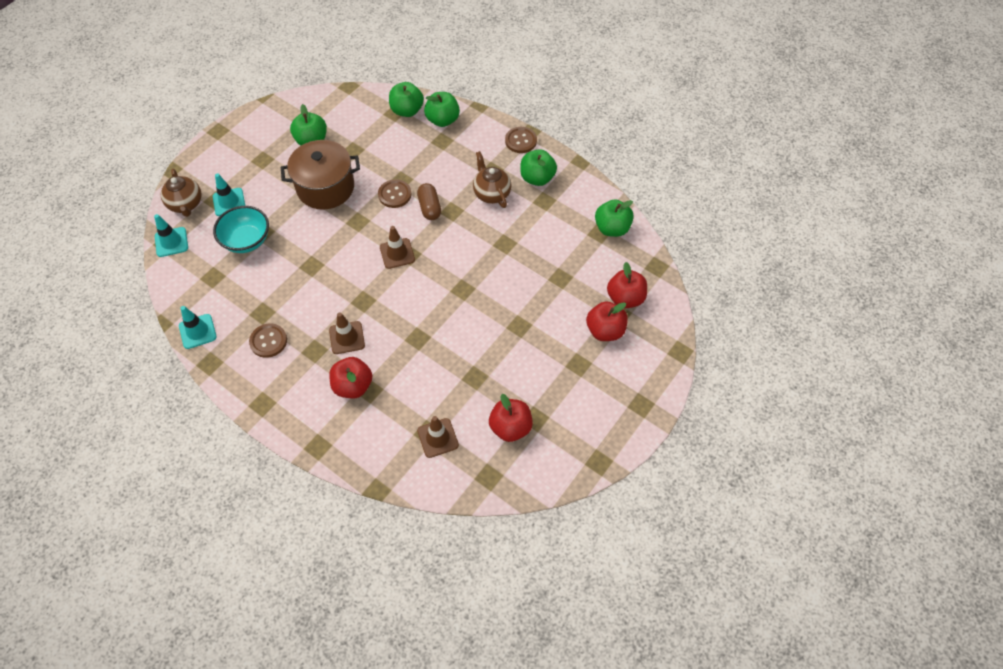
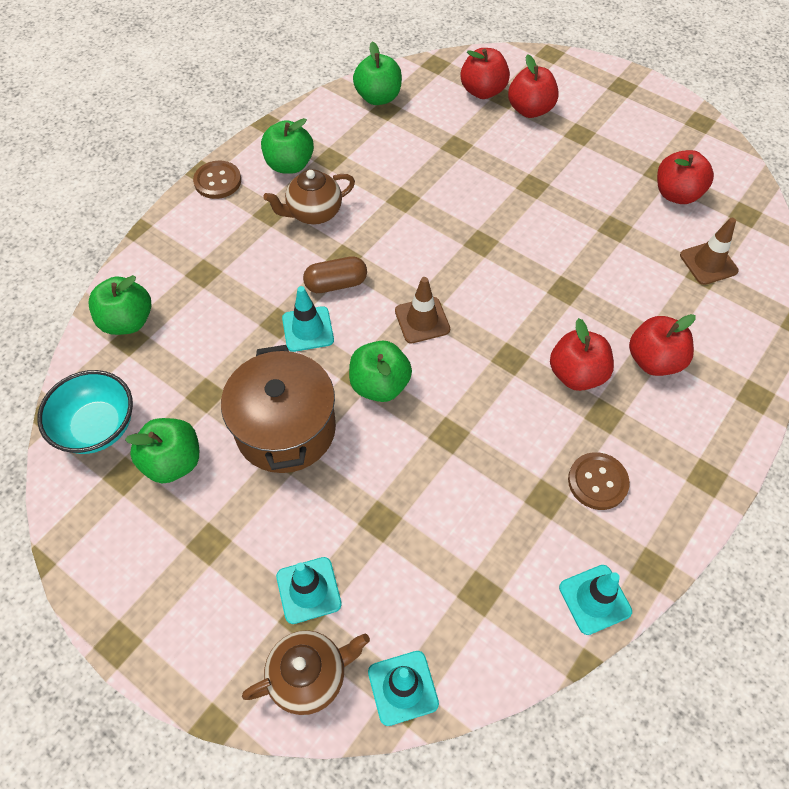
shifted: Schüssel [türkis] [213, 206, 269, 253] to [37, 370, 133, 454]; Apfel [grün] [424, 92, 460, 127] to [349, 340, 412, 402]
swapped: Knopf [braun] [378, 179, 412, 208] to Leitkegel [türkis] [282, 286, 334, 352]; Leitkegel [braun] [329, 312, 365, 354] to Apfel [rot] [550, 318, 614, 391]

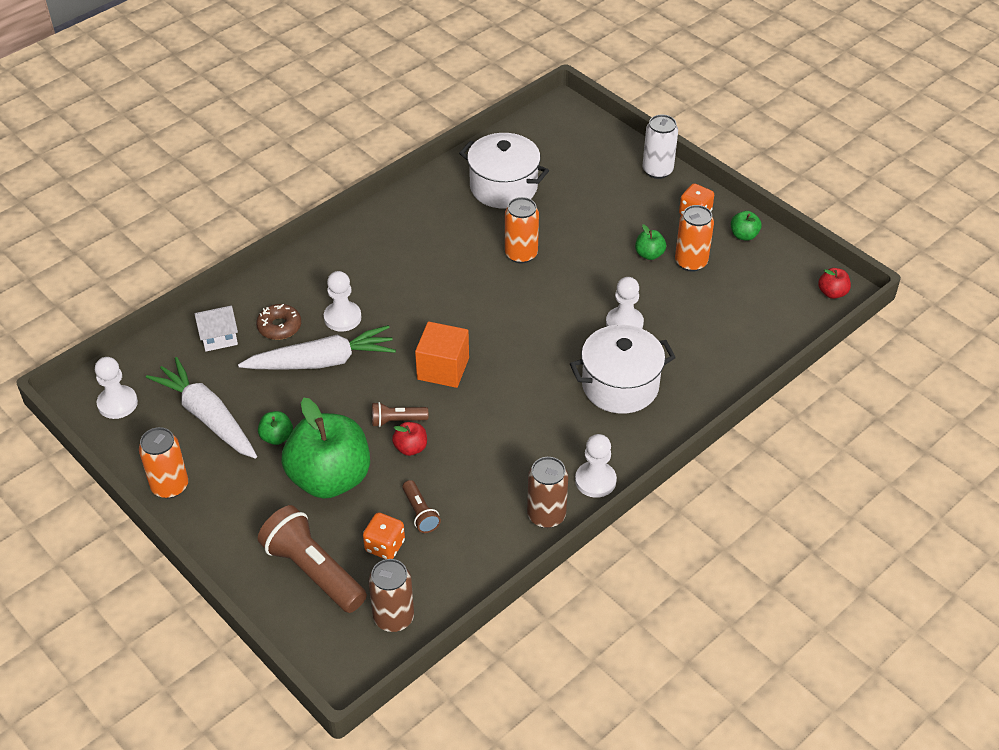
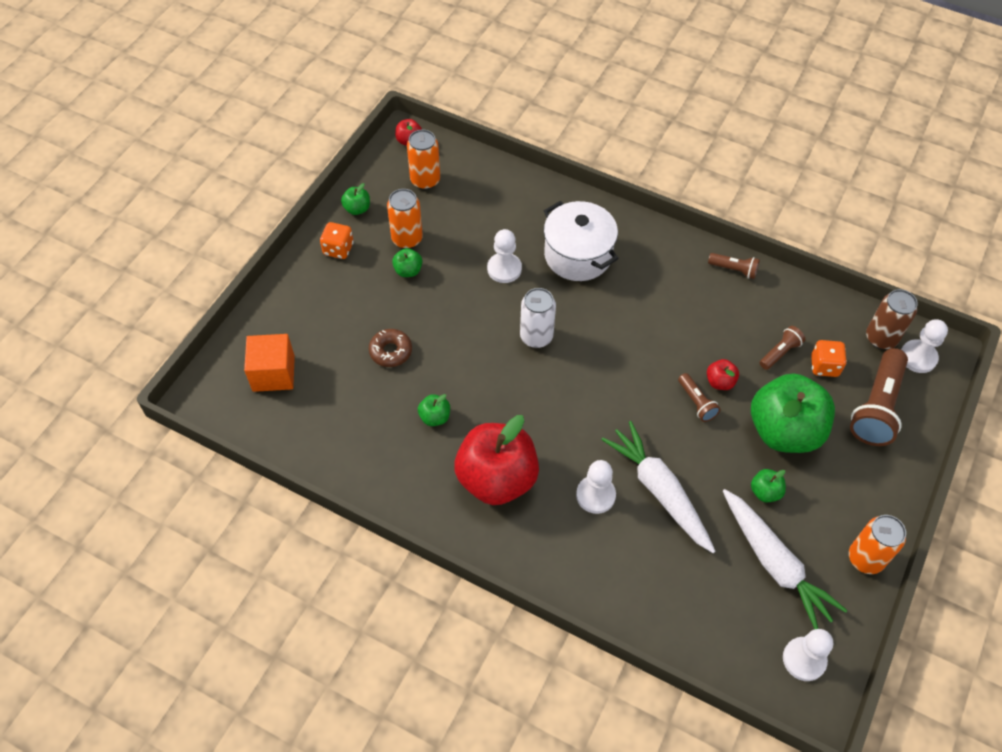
gone: Haus [weiß] [194, 306, 238, 352]; Kochtopf [weiß] [459, 133, 549, 209]
new: Apfel [grün] [418, 394, 450, 426]; Apfel [rot] [454, 415, 539, 505]
shifted: Kubus [orange] [415, 322, 469, 388] to [244, 334, 295, 392]; Donut [braun] [256, 304, 301, 340] to [369, 329, 412, 367]; Dose [orange] [505, 197, 539, 264] to [407, 130, 440, 190]; Dose [weiß] [642, 115, 678, 179] to [520, 288, 556, 348]; Bauer [weiß] [575, 434, 617, 498] to [901, 319, 948, 373]
swapped: Dose [braun] [527, 457, 568, 528] to Taschenlampe [braun] [708, 253, 760, 279]
rotated: Karotte [weiß] [146, 357, 257, 459] = [723, 489, 847, 629] 60 degrees counterclockwise

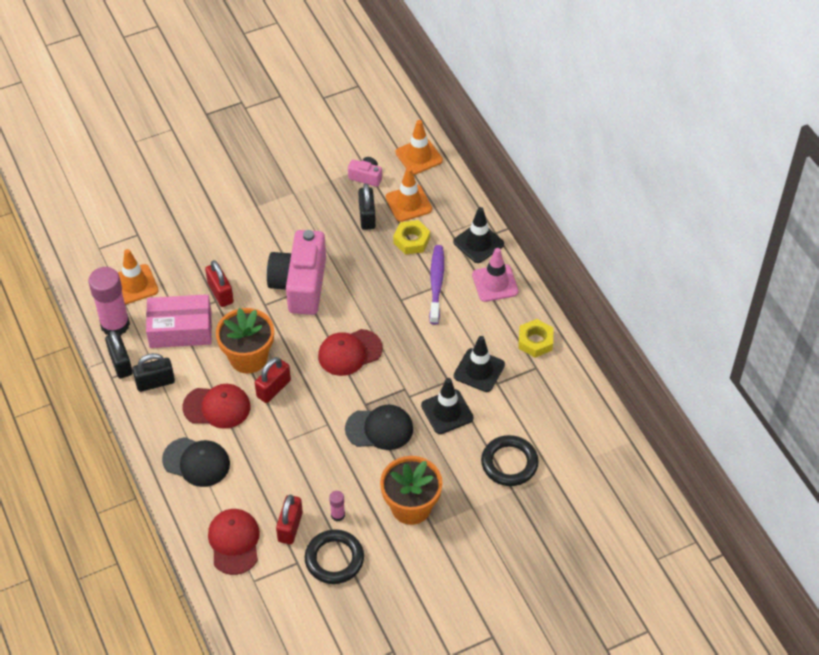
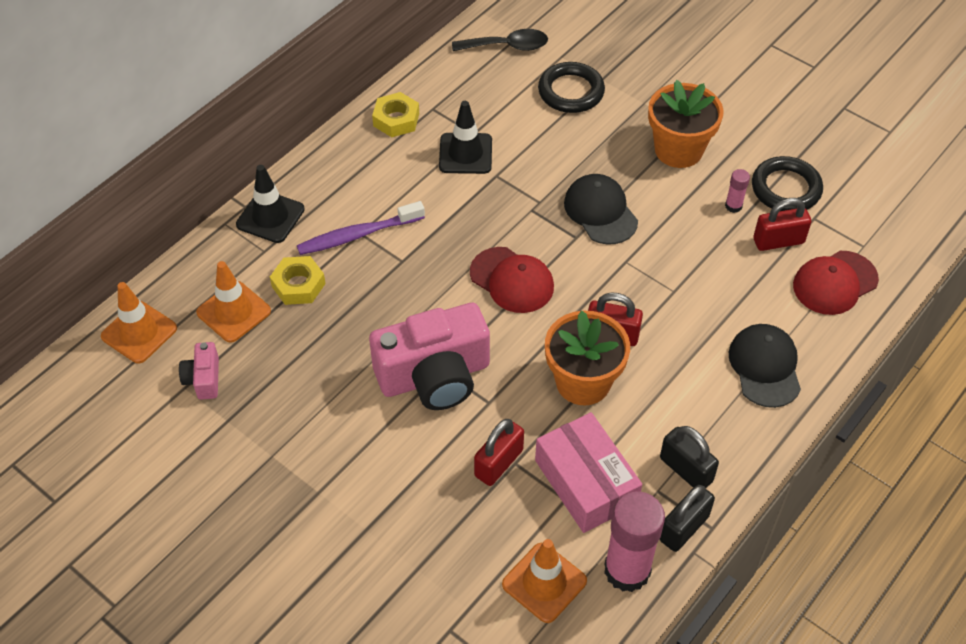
gone: Kappe [rot] [183, 384, 250, 429]; Vorhängeschloss [schwarz] [358, 183, 376, 230]; Leitkegel [schwarz] [421, 378, 474, 434]; Leitkegel [rosa] [472, 248, 519, 302]
new: Löffel [schwarz] [452, 29, 548, 51]

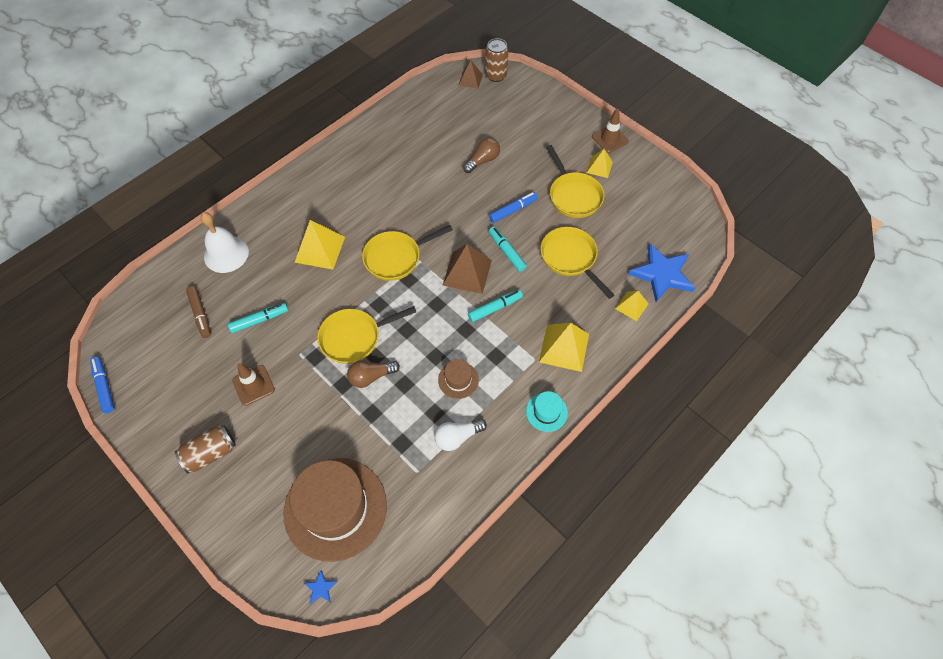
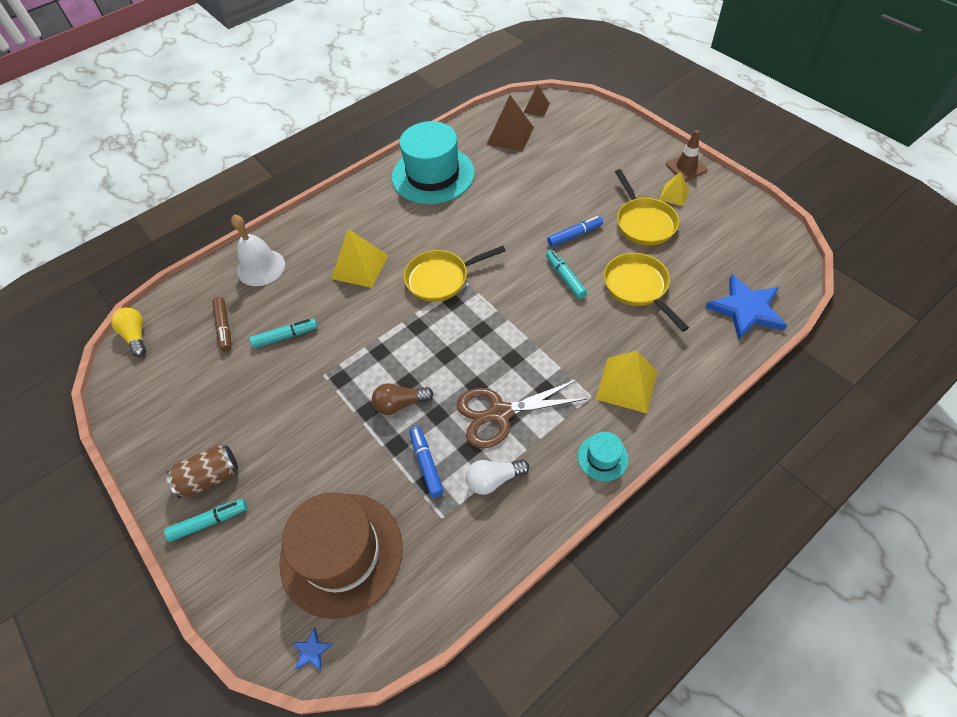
gone: Leitkegel [braun] [232, 363, 275, 406]; Pfanne [gelb] [317, 306, 416, 364]; Glühbirne [braun] [463, 137, 500, 173]; Dose [braun] [485, 38, 509, 82]; Pyramide [gelb] [615, 291, 648, 321]
new: Glühbirne [gelb] [111, 308, 146, 357]; Hut [türkis] [392, 121, 475, 204]
shifted: Filzstift [türkis] [468, 290, 523, 322] to [164, 499, 247, 542]; Filzstift [blau] [90, 357, 114, 413] to [410, 426, 444, 497]; Pyramide [braun] [443, 244, 492, 294] to [486, 95, 534, 151]
swapped: Hut [braun] [438, 359, 479, 399] to Schere [braun] [457, 379, 588, 448]

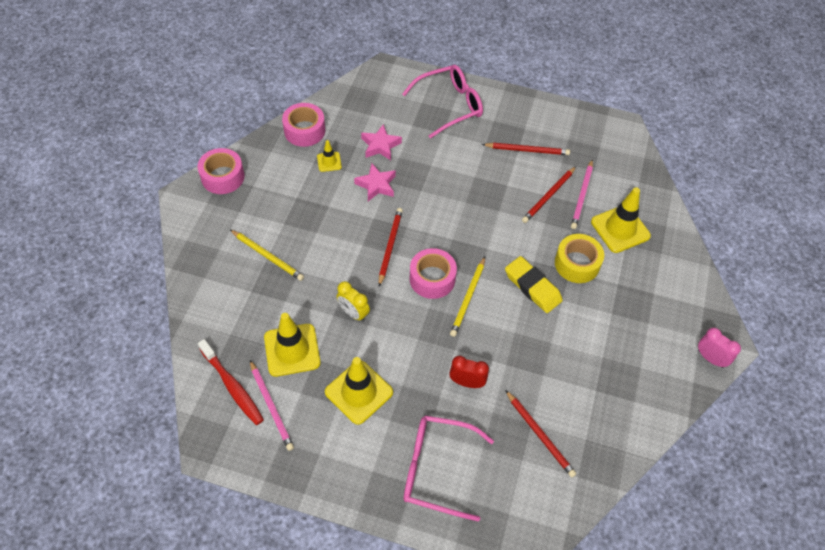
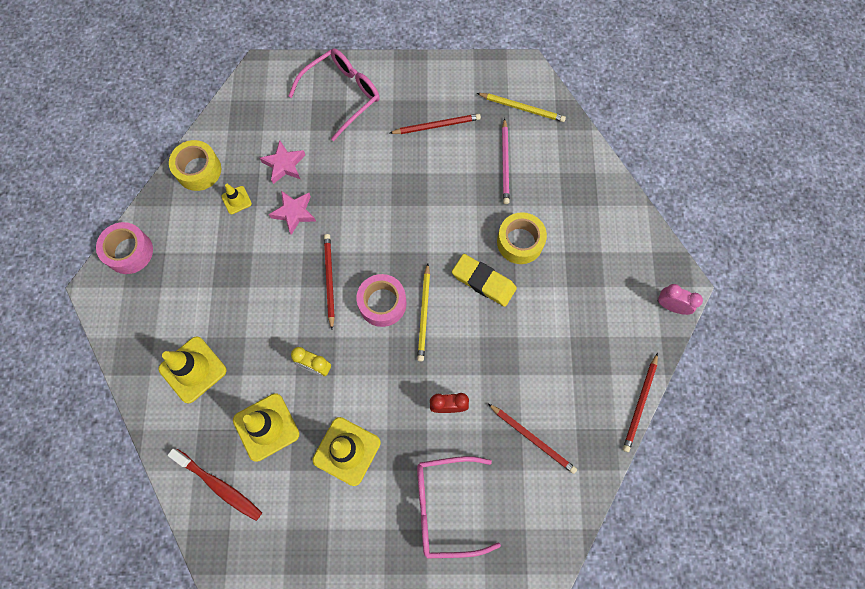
gone: Bleistift [rosa] [250, 360, 294, 451]
shifted: Leitkegel [gelb] [591, 187, 651, 253] to [159, 336, 227, 403]; Bleistift [gelb] [230, 230, 304, 281] to [477, 93, 566, 122]; Bleistift [rot] [522, 166, 576, 223] to [623, 353, 658, 452]
repainted: Klebeband [rosa] [282, 103, 325, 147] to Klebeband [gelb] [169, 140, 221, 191]

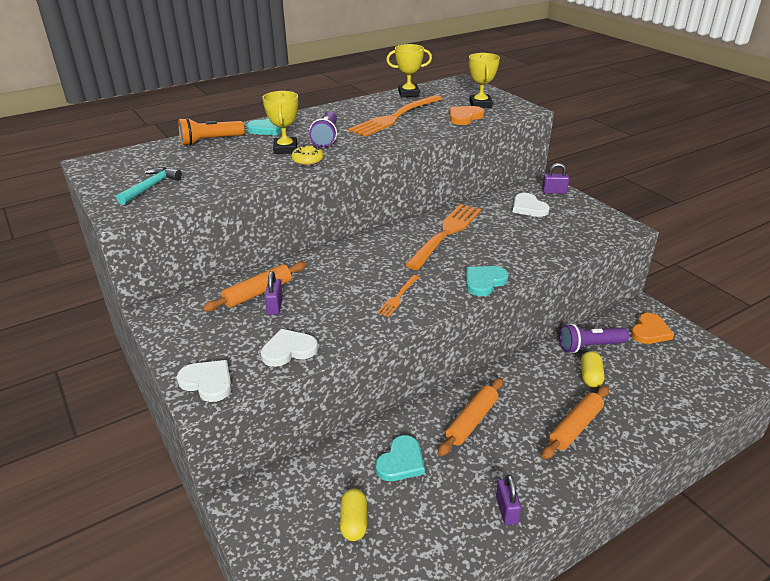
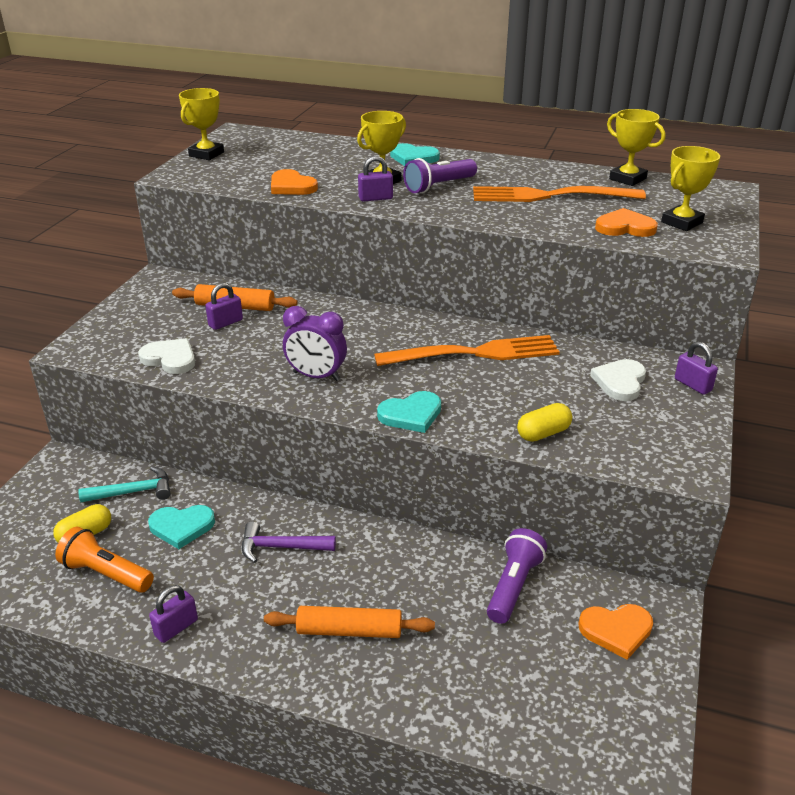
gone: Herz [weiß] [177, 360, 232, 402]
new: Pokal [gelb] [179, 88, 224, 160]; Herz [orange] [271, 169, 318, 195]
shifted: Taschenlampe [orange] [178, 117, 244, 146] to [55, 527, 154, 593]; Hammer [türkis] [116, 167, 182, 205] to [78, 467, 171, 502]; Kapsel [gelb] [581, 351, 604, 387] to [517, 403, 572, 442]
swapped: Nudelholz [orange] [438, 378, 503, 456] to Hammer [lila] [242, 522, 336, 563]; Gabel [orange] [377, 275, 419, 317] to Wecker [lila] [283, 306, 347, 381]; Donut [gelb] [291, 145, 324, 165] to Vorhängeschloss [lila] [358, 156, 393, 202]
rotated: Herz [türkis] [466, 266, 509, 296] = [377, 391, 441, 433] 150 degrees clockwise; Taschenlampe [lila] [559, 324, 629, 353] = [487, 528, 547, 624] 75 degrees clockwise

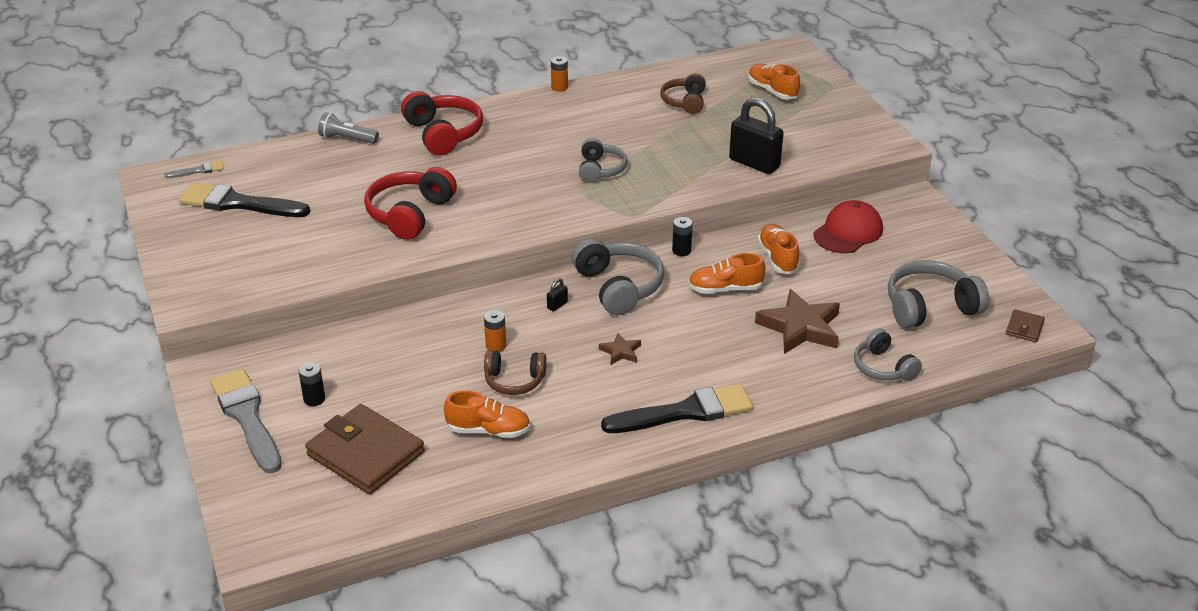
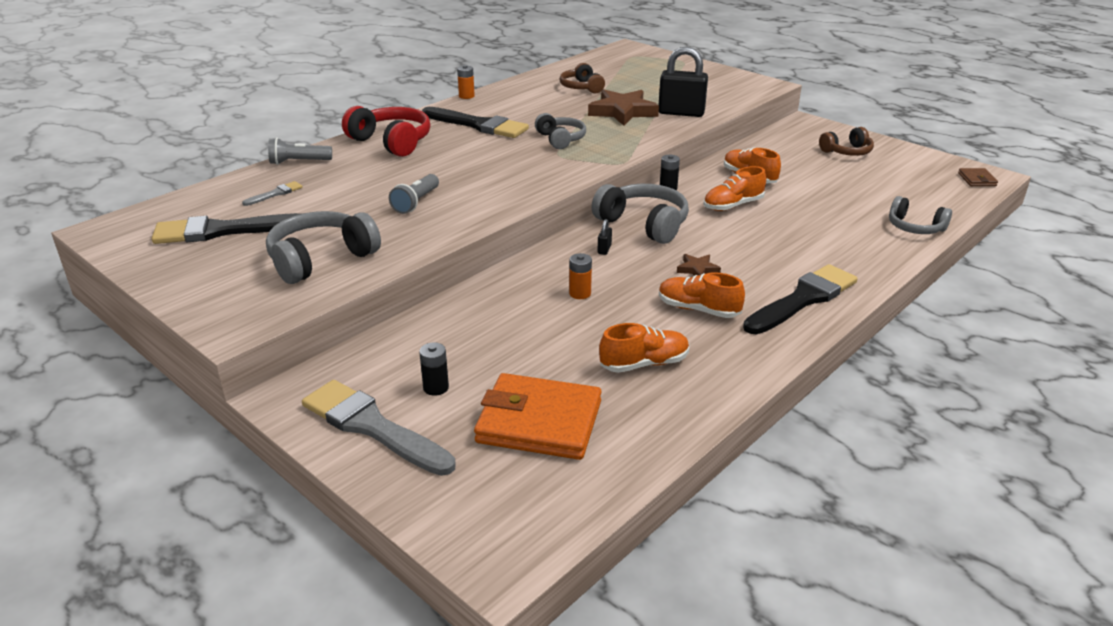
gone: Kappe [rot] [814, 200, 883, 253]
new: Pinsel [schwarz] [422, 107, 529, 138]
shifted: Pinsel [grau] [164, 161, 224, 178] to [242, 181, 302, 206]; Kopfhörer [grau] [888, 260, 989, 328] to [266, 211, 381, 284]; Stern [braun] [755, 289, 840, 354] to [588, 89, 659, 126]; Schuh [orange] [748, 64, 800, 99] to [659, 272, 745, 318]; Kopfhörer [braun] [484, 350, 547, 395] to [819, 127, 874, 156]
swapped: Kopfhörer [rot] [364, 167, 457, 240] to Taschenlampe [grau] [389, 174, 439, 214]
repainted: Geldbörse [braun] [305, 404, 425, 494] to Geldbörse [orange] [474, 373, 602, 460]

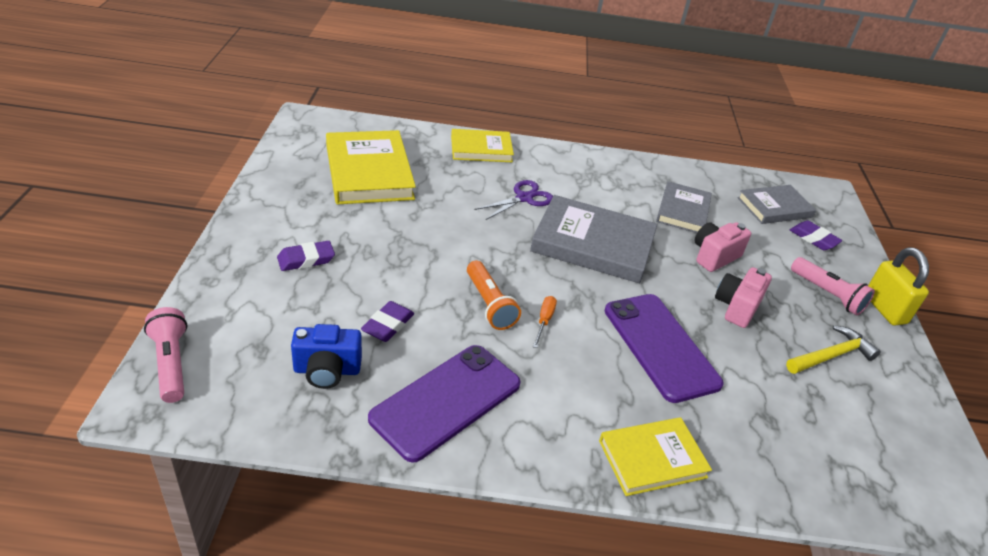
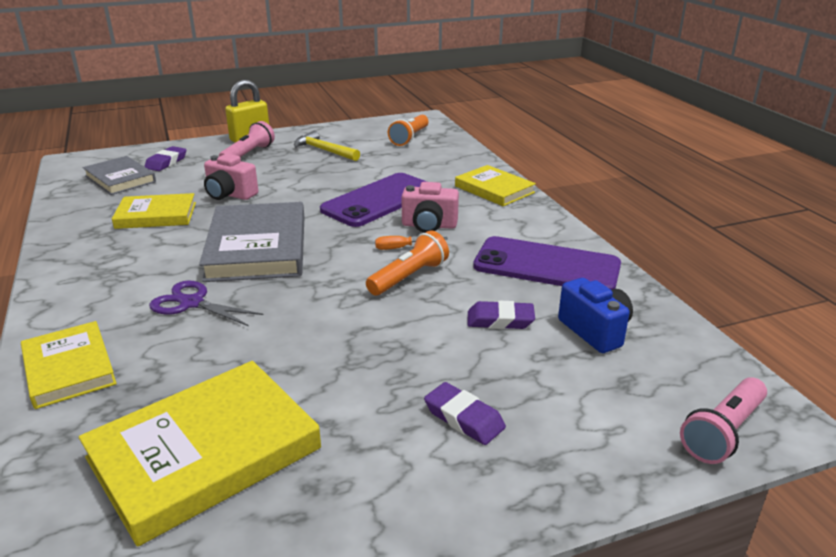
new: Taschenlampe [orange] [388, 115, 428, 146]
shifted: Kamera [rosa] [715, 267, 772, 328] to [402, 182, 459, 233]
repainted: Buch [grau] [656, 181, 712, 233] to Buch [gelb] [112, 193, 196, 229]

